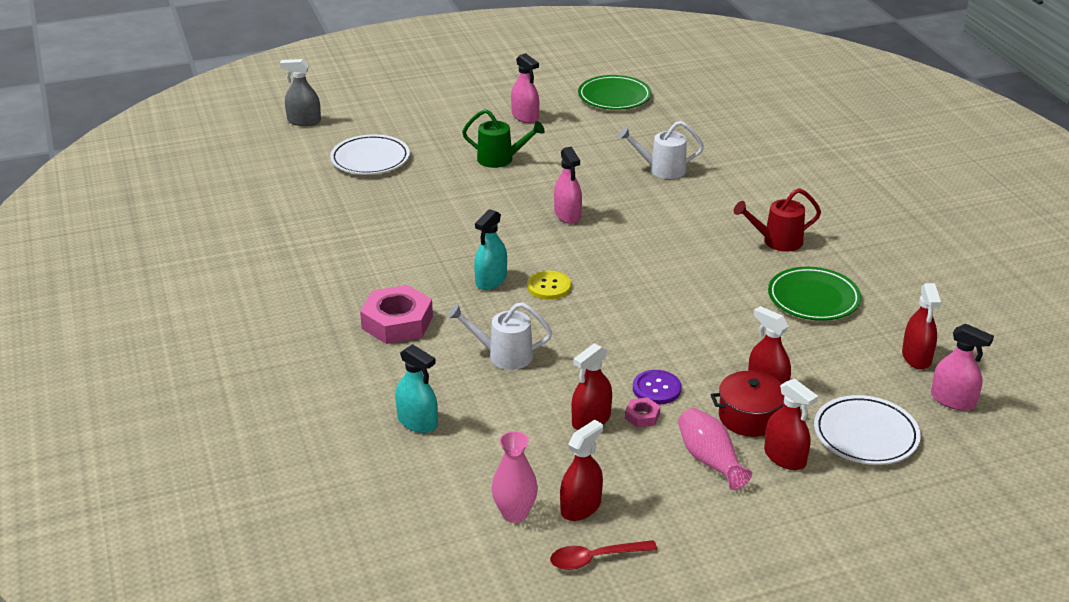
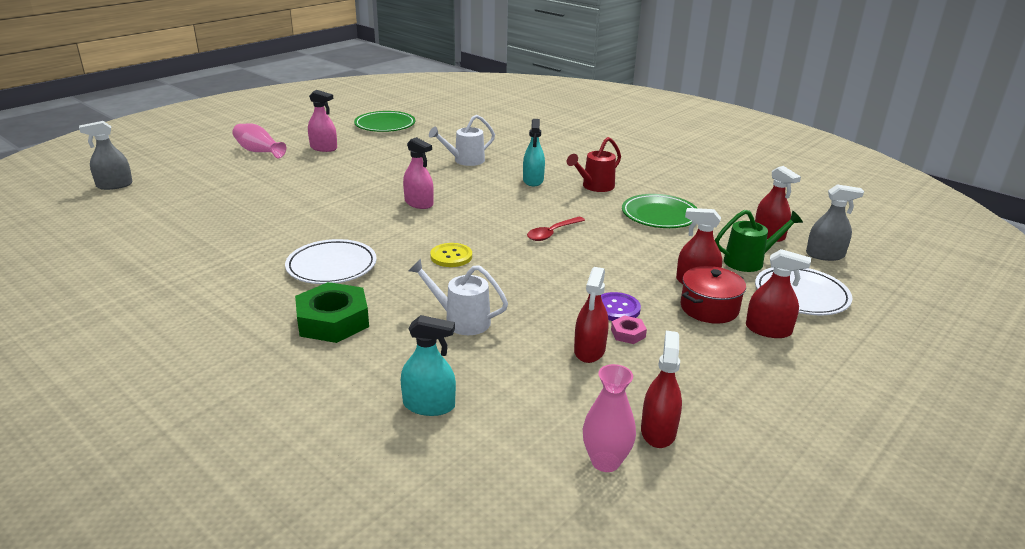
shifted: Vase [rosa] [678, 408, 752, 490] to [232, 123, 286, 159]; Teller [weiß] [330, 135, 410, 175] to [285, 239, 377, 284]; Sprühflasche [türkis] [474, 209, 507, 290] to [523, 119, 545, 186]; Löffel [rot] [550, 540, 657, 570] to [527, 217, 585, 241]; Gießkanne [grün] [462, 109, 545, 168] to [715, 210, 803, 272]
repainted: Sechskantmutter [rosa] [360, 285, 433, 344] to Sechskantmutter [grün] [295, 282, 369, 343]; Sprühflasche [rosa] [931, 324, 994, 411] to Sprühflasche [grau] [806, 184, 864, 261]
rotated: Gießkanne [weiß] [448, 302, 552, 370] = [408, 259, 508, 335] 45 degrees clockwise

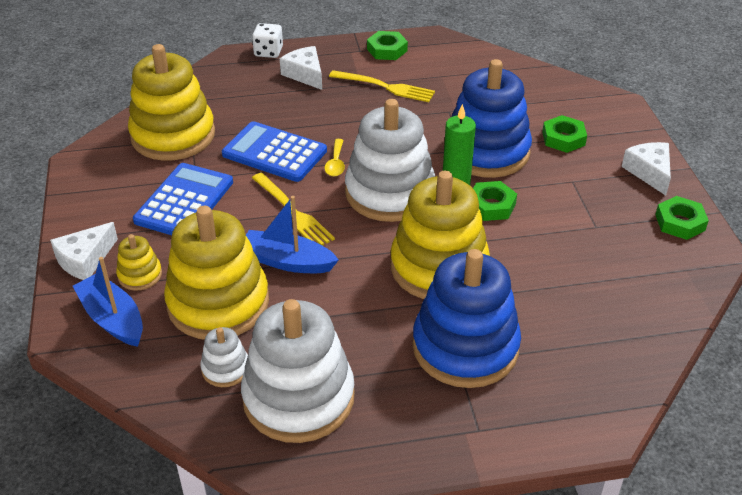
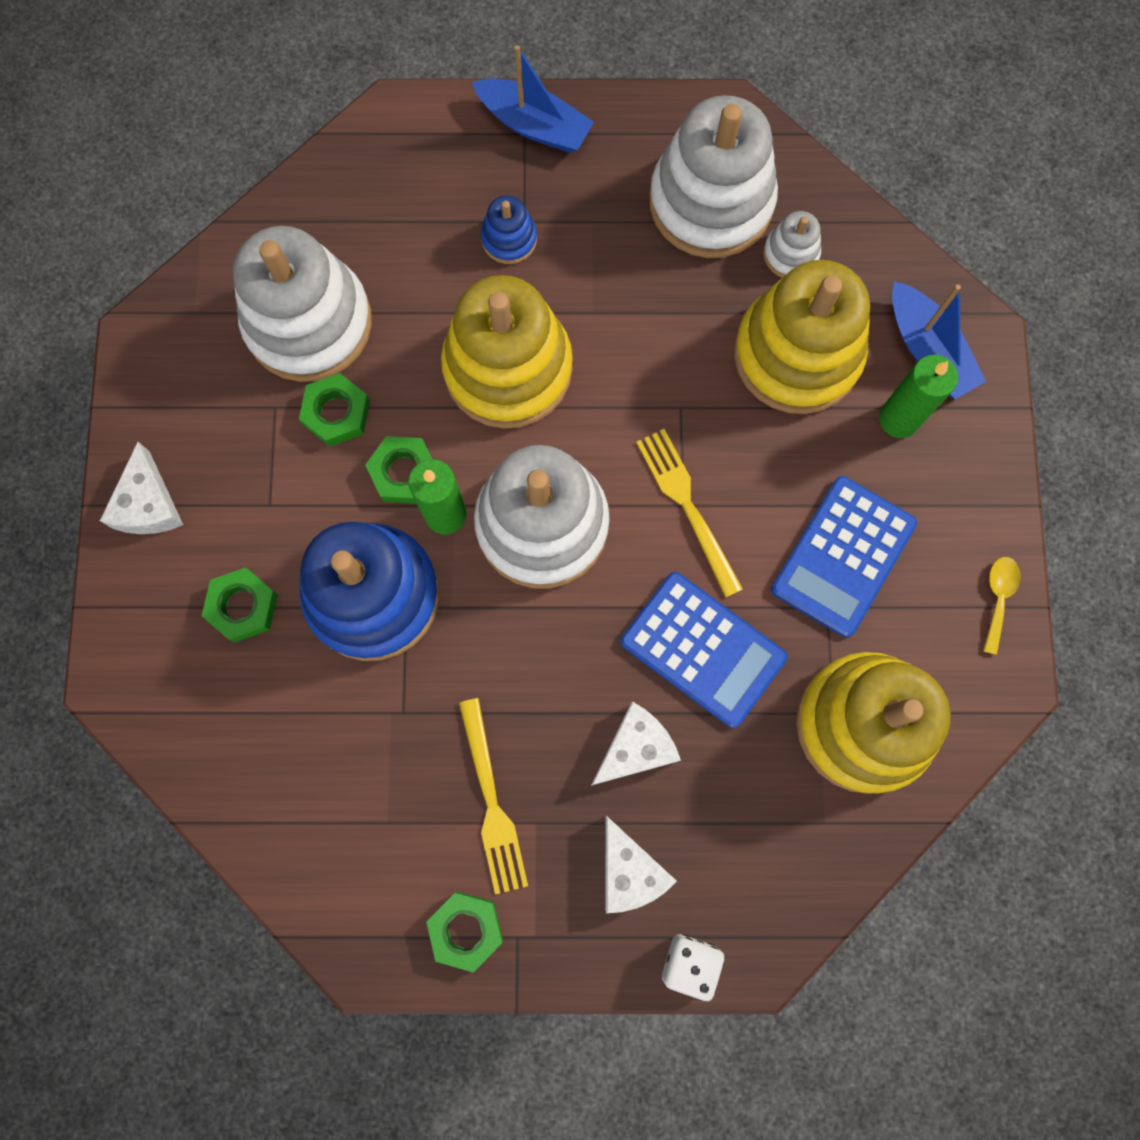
new: Stapelspielzeug [weiß] [233, 226, 372, 382]
shifted: Sechskantmutter [grün] [655, 196, 709, 240] to [299, 373, 370, 446]; Boot [blau] [246, 196, 339, 273] to [472, 45, 594, 153]; Käse [weiß] [50, 222, 118, 280] to [591, 701, 681, 786]; Löffel [gelb] [325, 139, 345, 177] to [983, 557, 1021, 655]
swapped: Stapelspielzeug [gelb] [116, 234, 162, 291] to Kerze [grün] [879, 355, 958, 438]
rotated: Gabel [gelb] [329, 70, 435, 102] = [459, 698, 528, 895] 135 degrees counterclockwise
scaled: Stapelspielzeug [blau] [412, 249, 521, 388] = [481, 195, 537, 264] x0.44

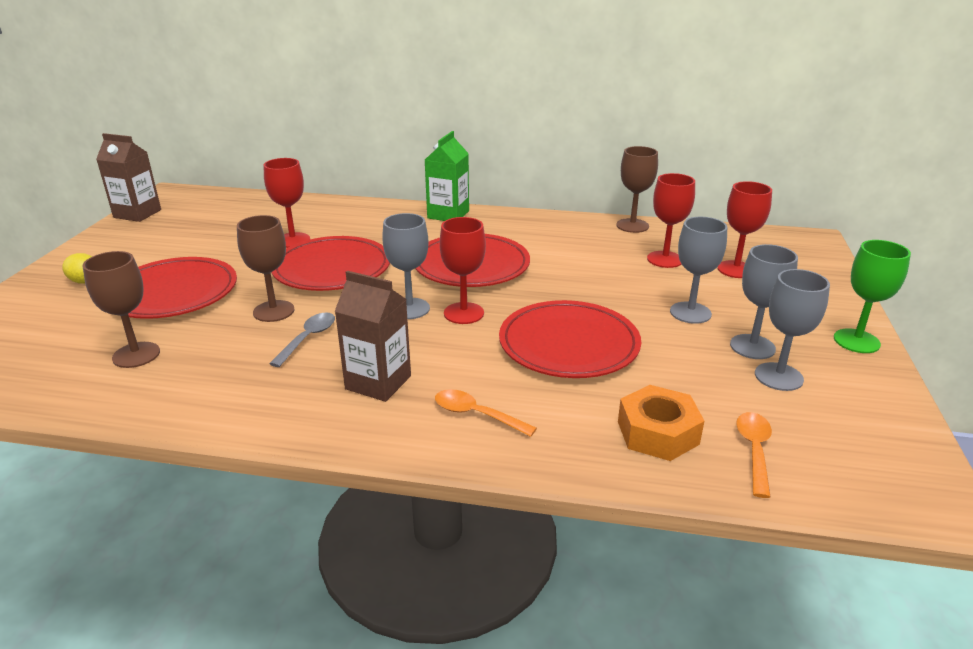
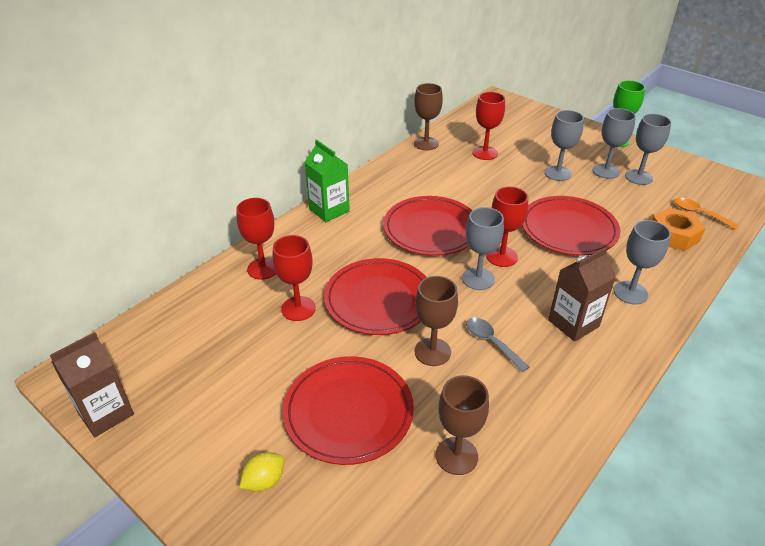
shifted: Kelch [rot] [717, 181, 772, 278] to [236, 198, 276, 280]
swapped: Löffel [orange] [435, 389, 537, 437] to Kelch [grau] [613, 220, 671, 305]

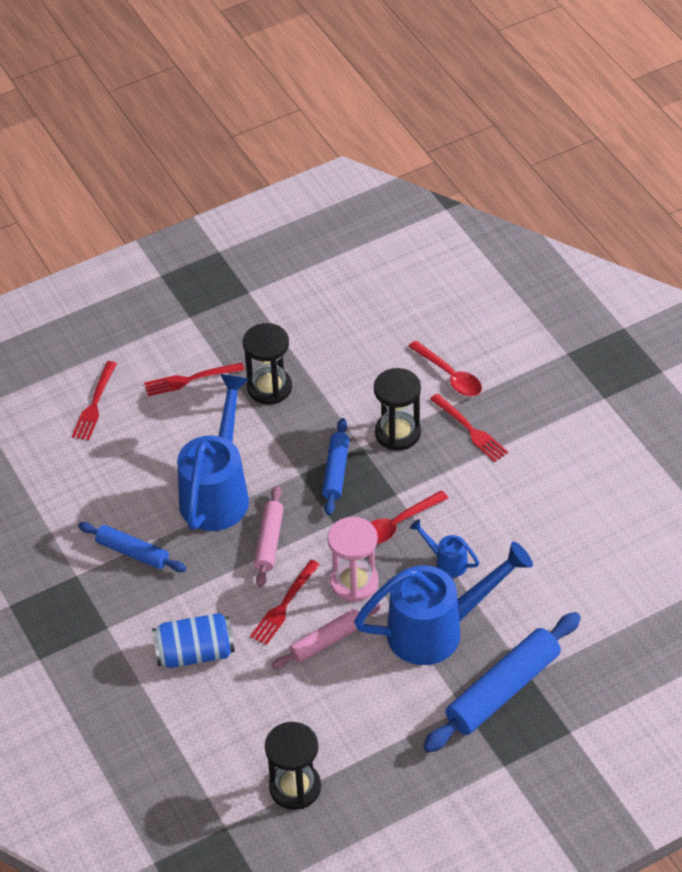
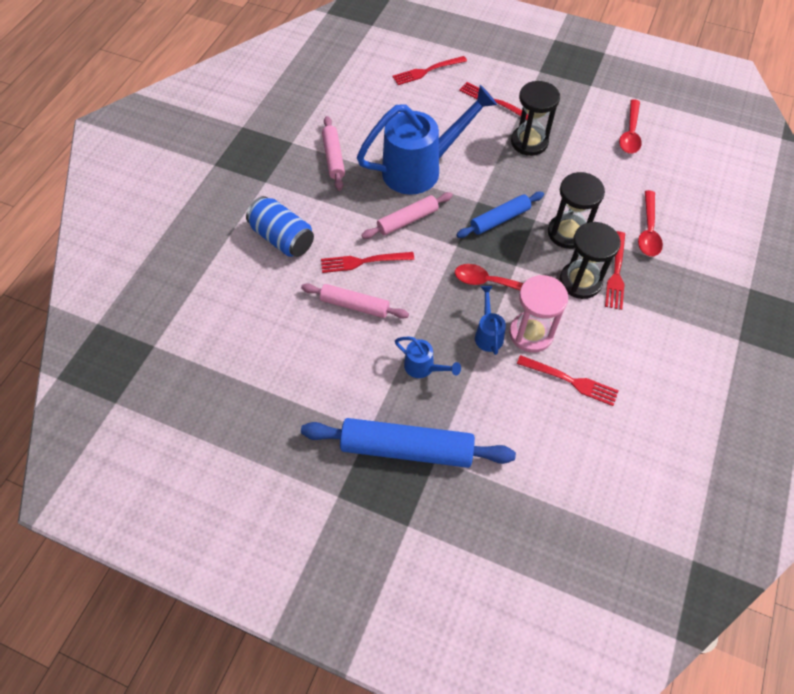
new: Gabel [rot] [517, 355, 619, 406]; Löffel [rot] [619, 99, 642, 153]
shifted: Sanduhr [rosa] [327, 517, 379, 602] to [509, 275, 569, 352]; Sanduhr [schwarz] [265, 722, 321, 810] to [560, 222, 621, 299]
repainted: Nudelholz [blau] [78, 522, 186, 572] to Nudelholz [rosa] [322, 116, 345, 191]
scaled: Gießkanne [blau] [354, 542, 533, 665] = [395, 337, 461, 378] x0.44

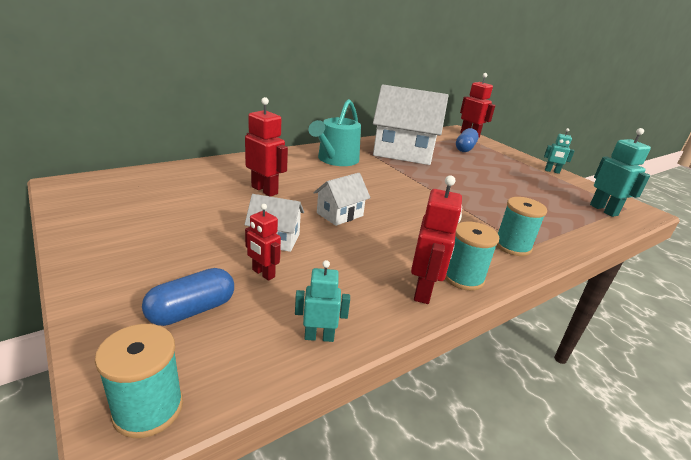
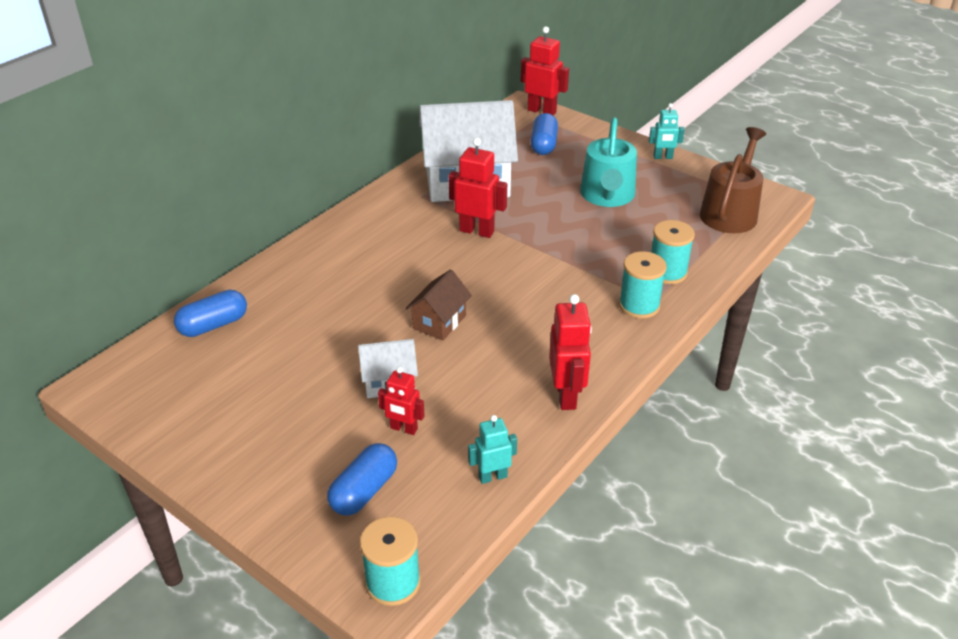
new: Kapsel [blau] [174, 290, 247, 337]
shifted: Roboter [rot] [245, 97, 288, 197] to [449, 138, 507, 238]; Gießkanne [türkis] [308, 99, 361, 166] to [580, 118, 637, 207]; Garnrolle [türkis] [445, 222, 499, 291] to [651, 220, 695, 285]
swapped: Roboter [türkis] [590, 128, 651, 217] to Gießkanne [braun] [700, 127, 766, 233]
repainted: Haus [weiß] [314, 173, 371, 226] to Haus [braun] [405, 269, 472, 341]

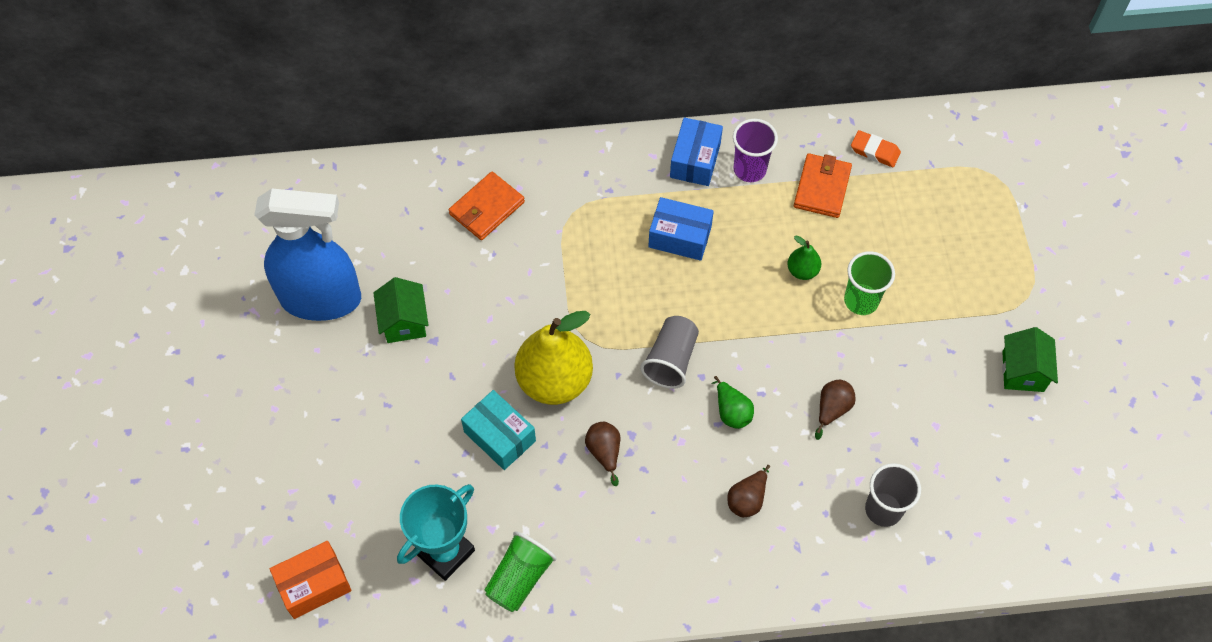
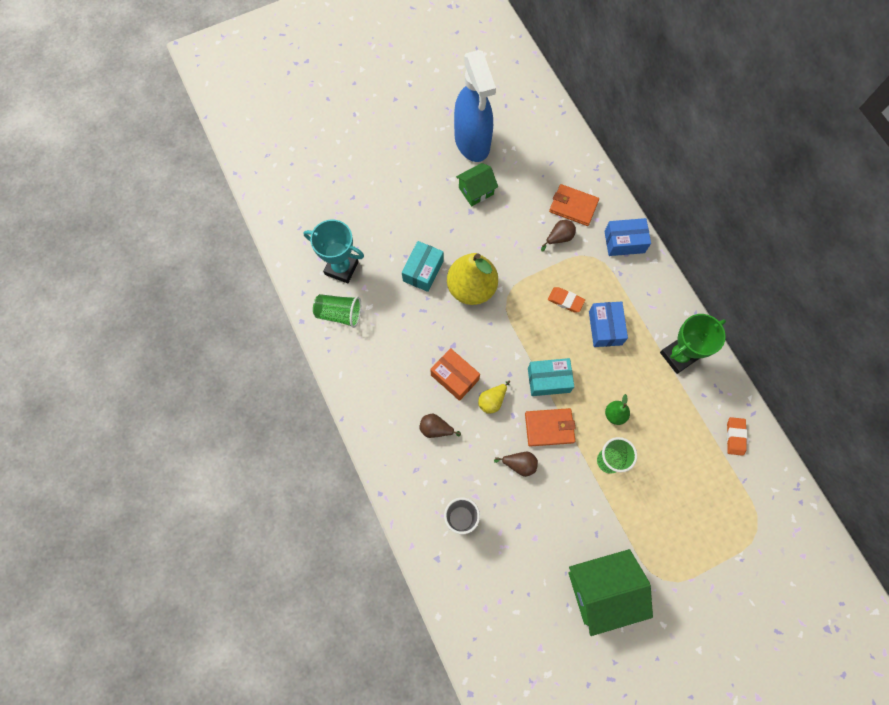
gone: Becher [grau] [640, 316, 699, 389]
new: Schachtel [türkis] [528, 358, 574, 396]; Radiergummi [orange] [548, 287, 585, 312]
shifted: Schachtel [orange] [270, 541, 352, 619] to [430, 348, 480, 401]; Geldbörse [orange] [794, 153, 852, 218] to [525, 408, 576, 446]; Birne [braun] [585, 422, 620, 486] to [541, 220, 576, 252]; Schachtel [blau] [670, 117, 723, 186] to [604, 218, 651, 256]
swapped: Becher [lila] [733, 119, 778, 182] to Pokal [grün] [660, 314, 726, 374]
repainted: Birne [grün] [711, 376, 754, 429] to Birne [gelb] [478, 381, 510, 414]
scaled: Haus [grün] [1002, 327, 1058, 392] = [568, 549, 653, 636] x1.74

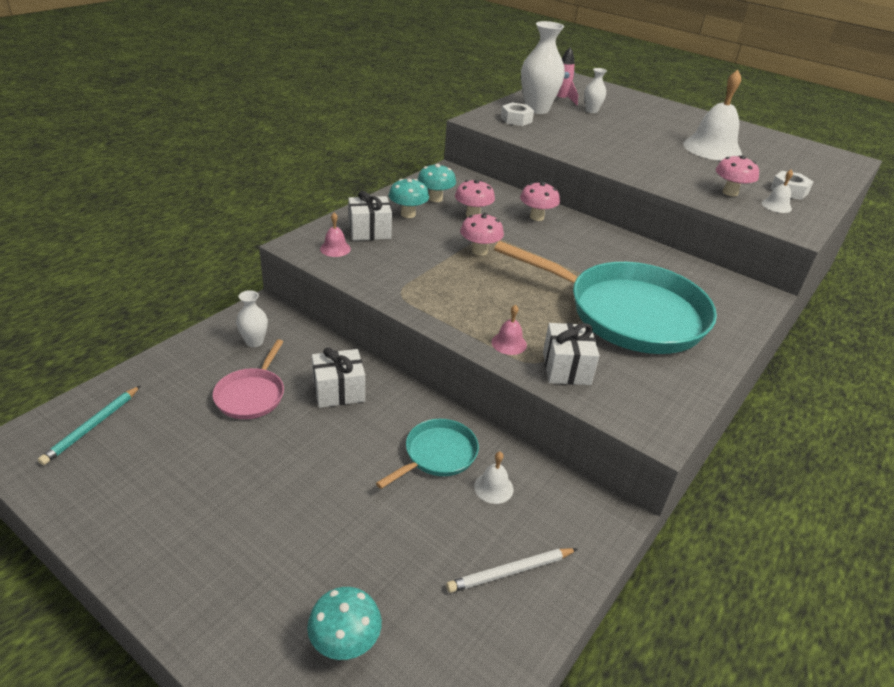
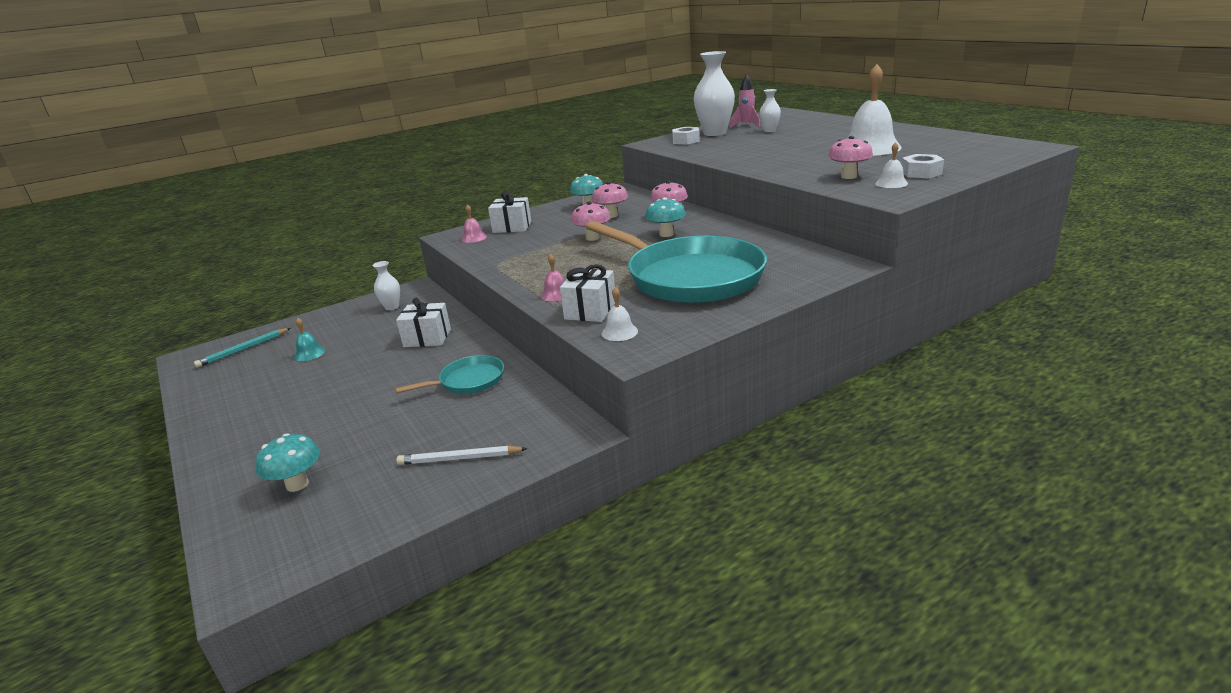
gone: Pfanne [rosa] [213, 339, 284, 419]
new: Glocke [türkis] [294, 318, 325, 361]
shifted: Glocke [weiß] [474, 452, 513, 504] to [602, 287, 638, 341]; Pilz [türkis] [389, 179, 429, 218] to [645, 197, 686, 237]

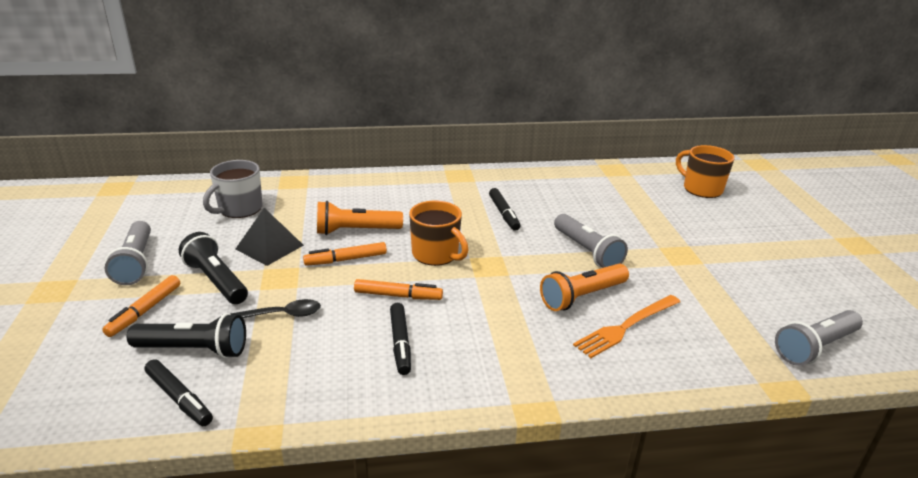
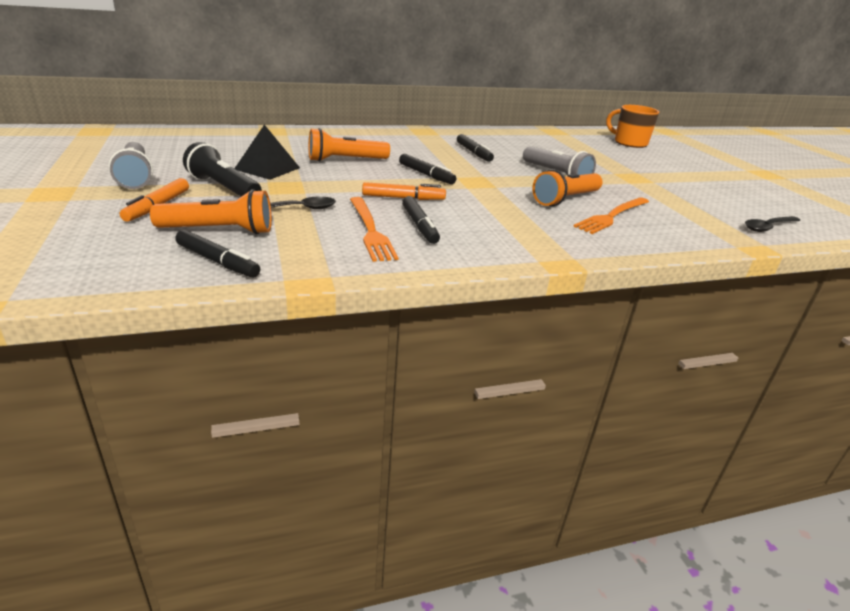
gone: Tasse [grau] [203, 160, 262, 218]; Filzstift [orange] [303, 242, 387, 266]
new: Gabel [orange] [350, 197, 399, 262]
swapped: Tasse [orange] [409, 200, 469, 266] to Filzstift [schwarz] [399, 154, 456, 184]; Taschenlampe [grau] [775, 310, 863, 366] to Löffel [schwarz] [745, 216, 800, 232]
repainted: Taschenlampe [schwarz] [127, 313, 246, 359] to Taschenlampe [orange] [150, 189, 272, 235]

